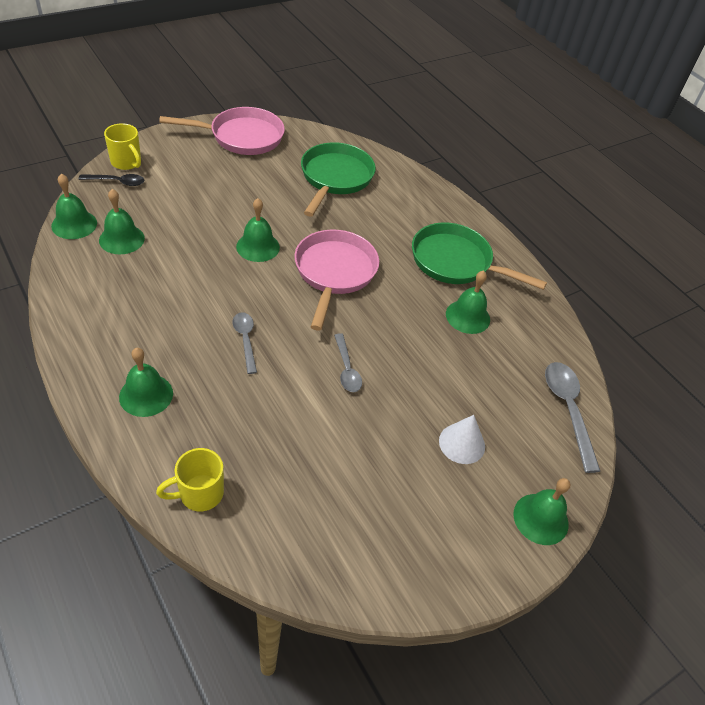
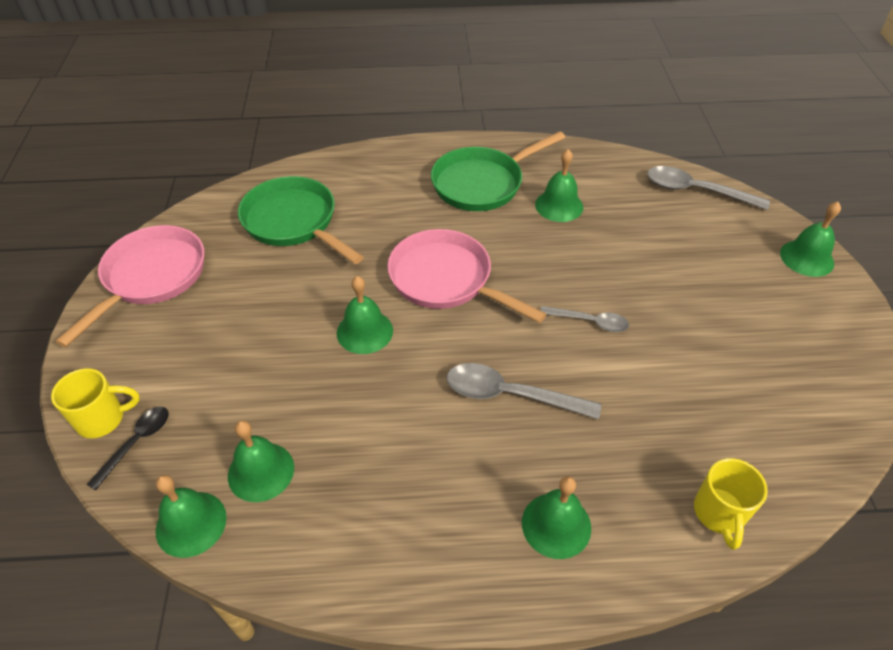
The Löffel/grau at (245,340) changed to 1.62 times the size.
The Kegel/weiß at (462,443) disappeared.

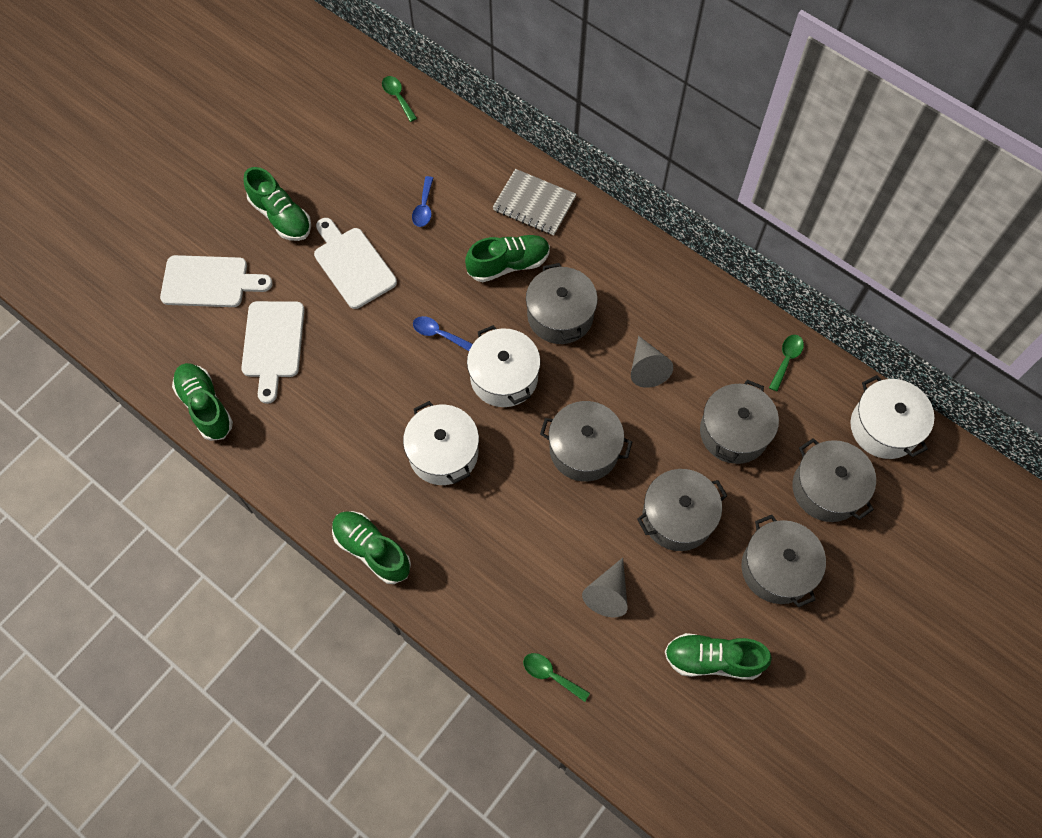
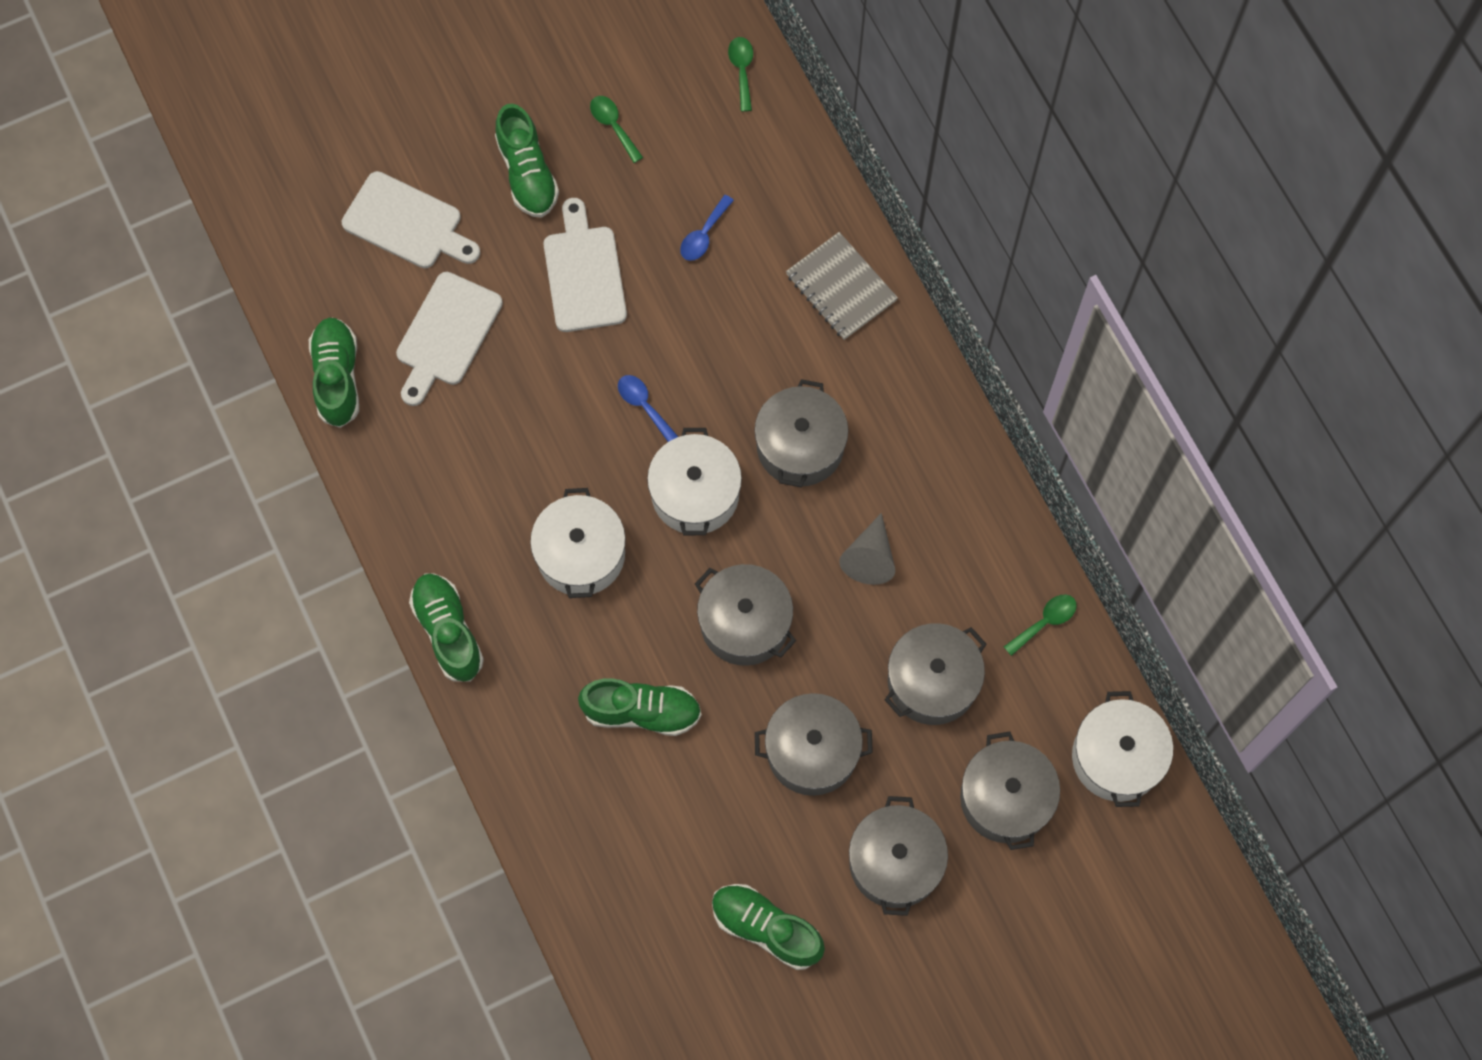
The Schuh/grün moved from (508,264) to (642,711).
The Löffel/grün moved from (550,675) to (613,126).
The Kegel/grau at (608,593) disappeared.

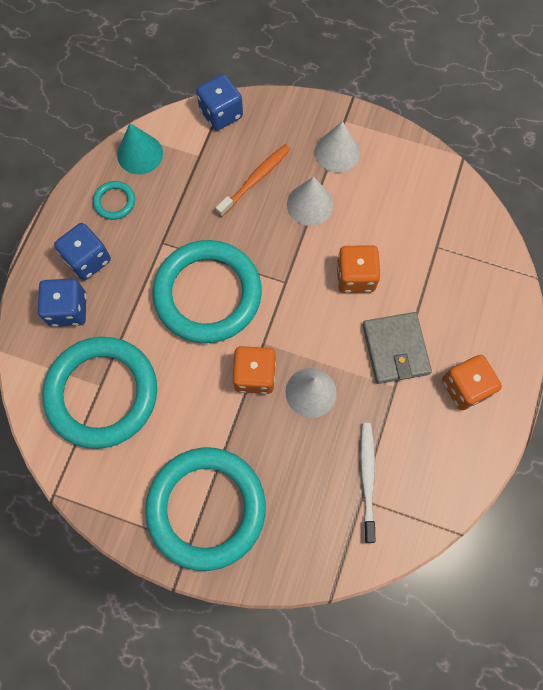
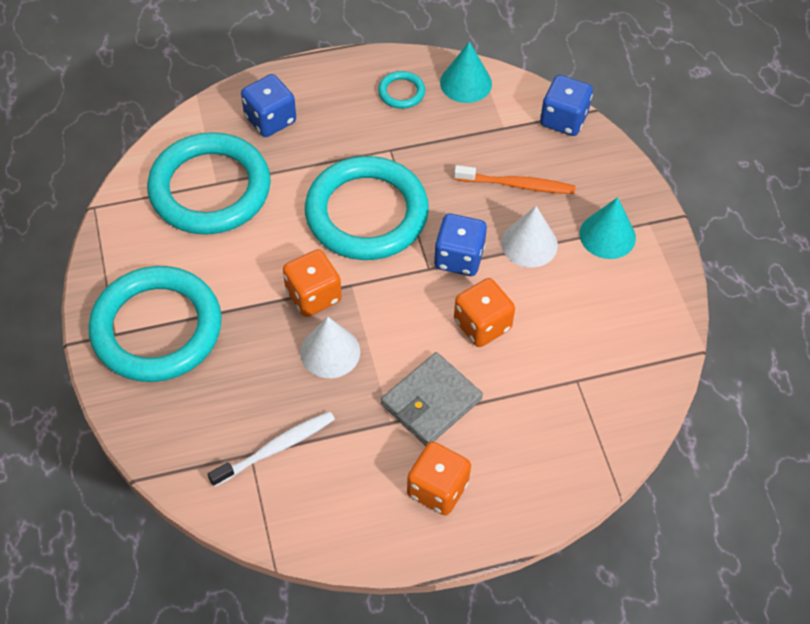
The Spielwürfel/blau moved from (88,260) to (459,258).
The Kegel/weiß at (337,152) became the Kegel/türkis at (607,235).

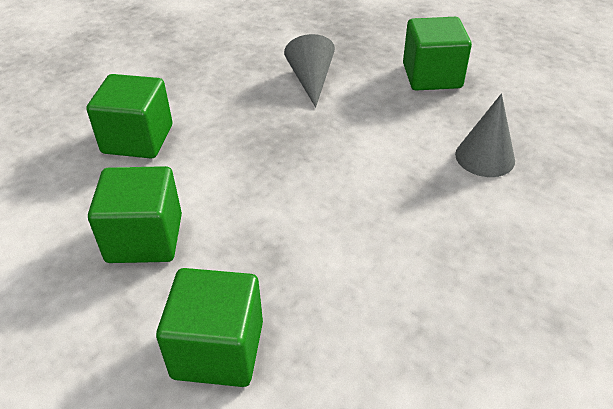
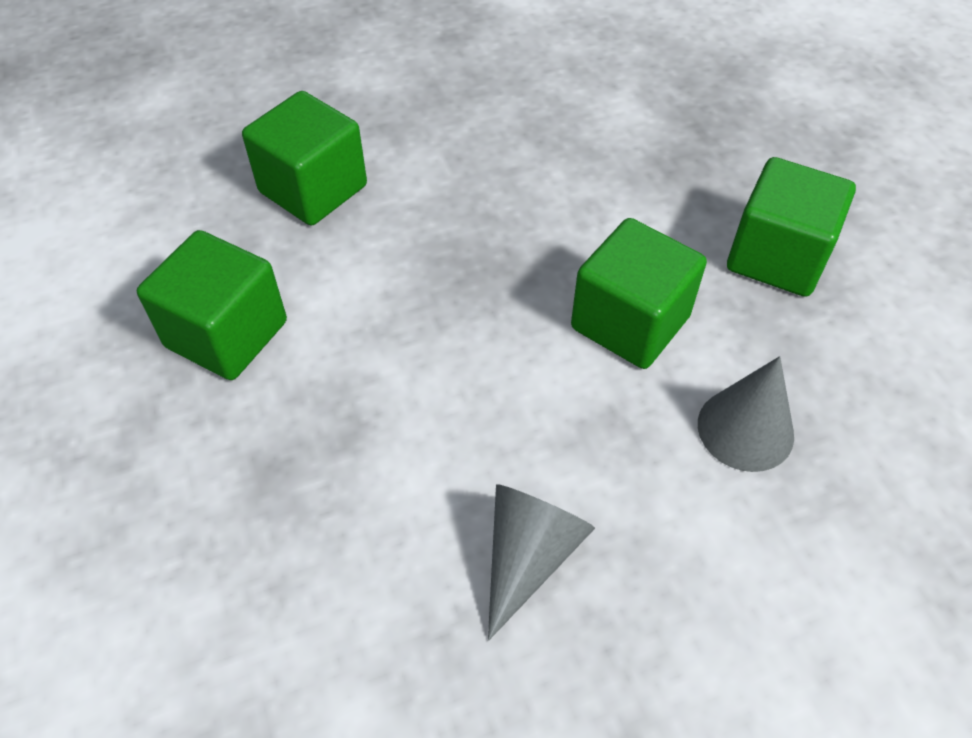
The Kubus/grün moved from (218,349) to (630,322).
The Kegel/grau moved from (311,80) to (528,556).

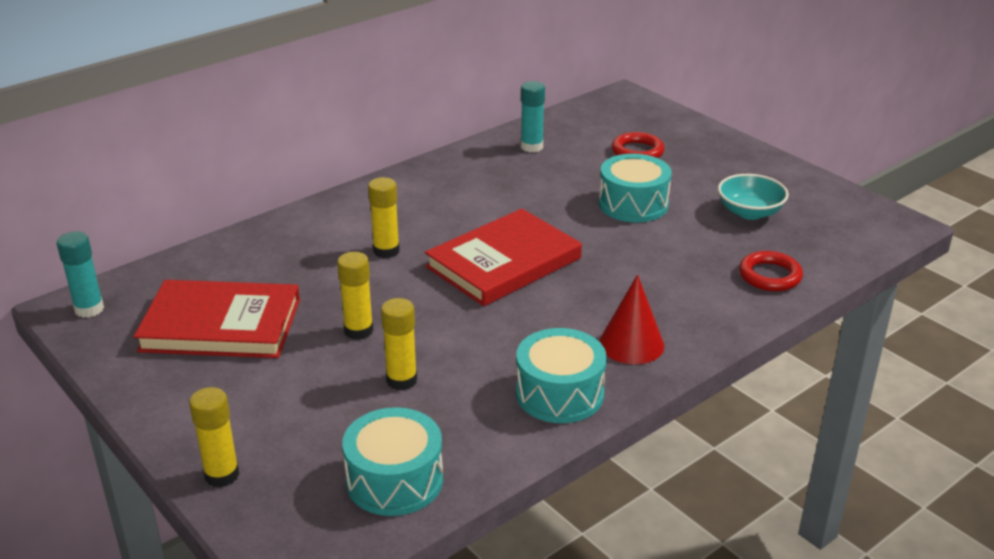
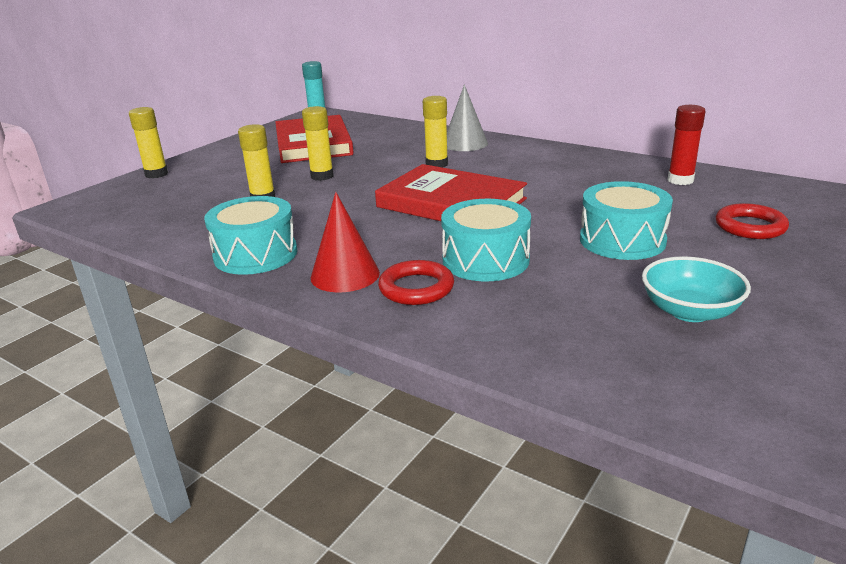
The Trommel/türkis moved from (394,480) to (485,260).
The Klebestift/türkis at (531,147) became the Klebestift/rot at (680,180).
The Ring/rot moved from (770,276) to (416,288).
The Kegel/grau at (465,144) appeared.

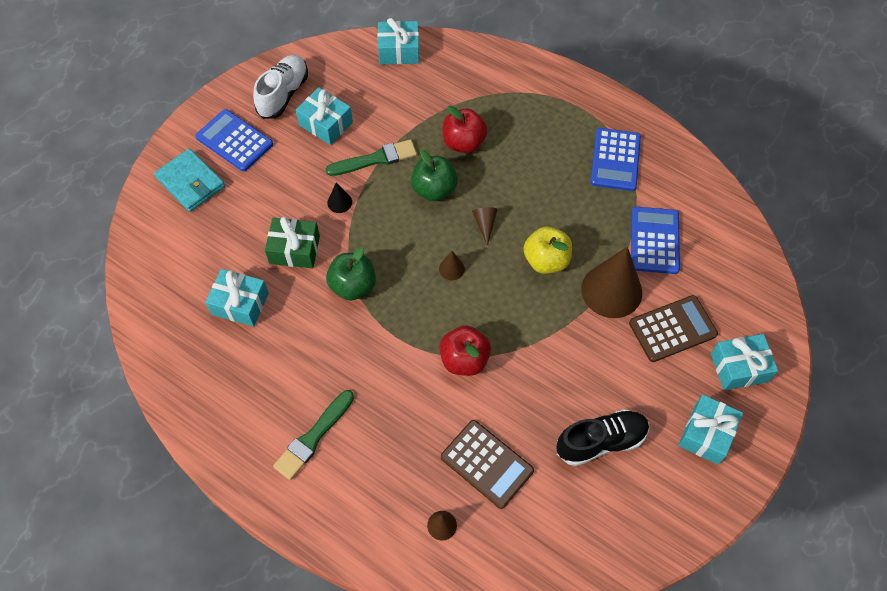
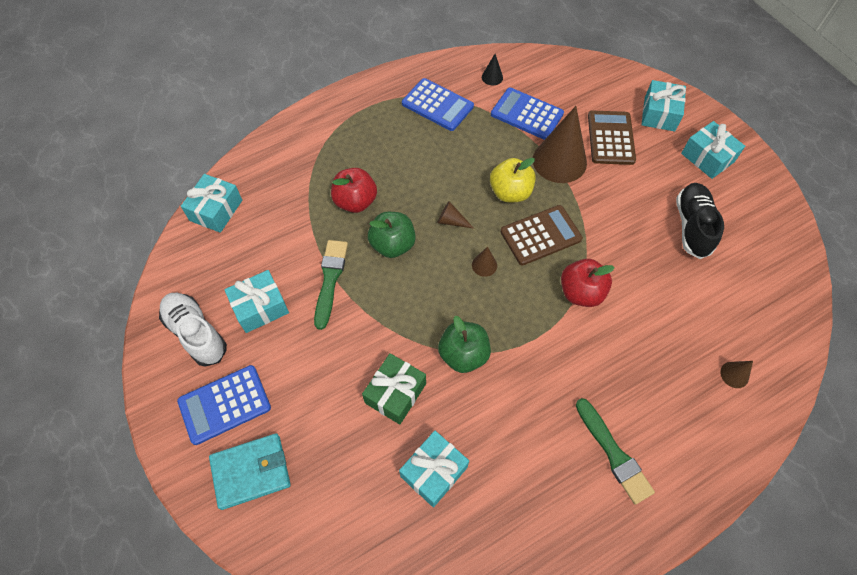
The Kegel/schwarz moved from (339,202) to (492,77).
The Taschenrechner/braun moved from (486,464) to (540,235).

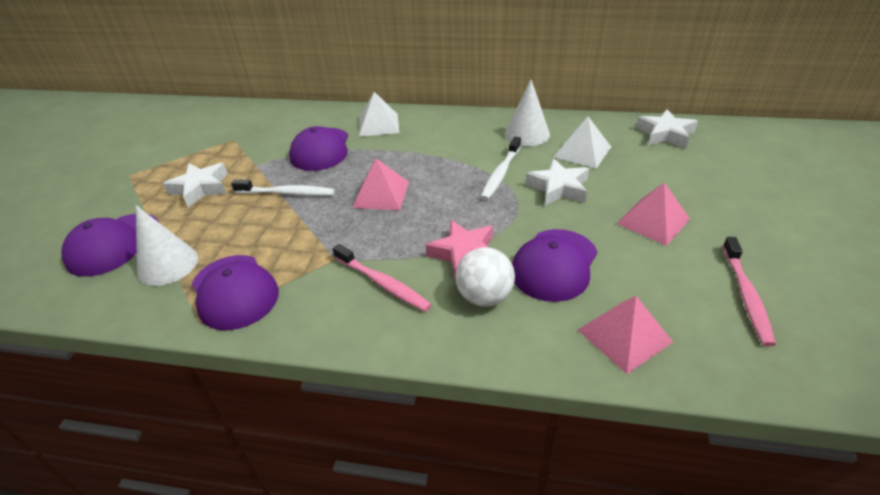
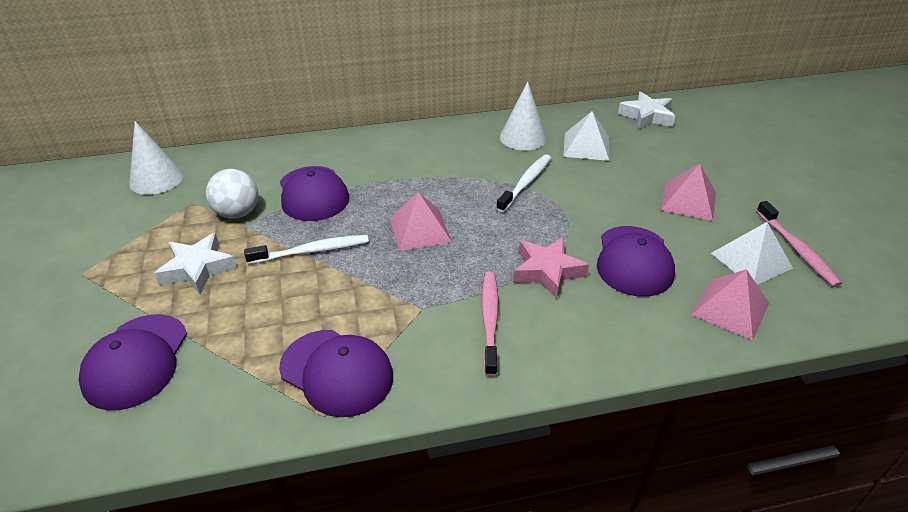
The Kegel/weiß moved from (168,265) to (156,179).
The Zahnbürste/rosa at (383,283) turned 105 degrees counterclockwise.
The Pyramide/weiß moved from (378,125) to (751,260).
The Ball/weiß moved from (484,297) to (237,213).
The Zahnbürste/weiß at (501,173) turned 150 degrees counterclockwise.
The Stern/weiß at (558,188) disappeared.

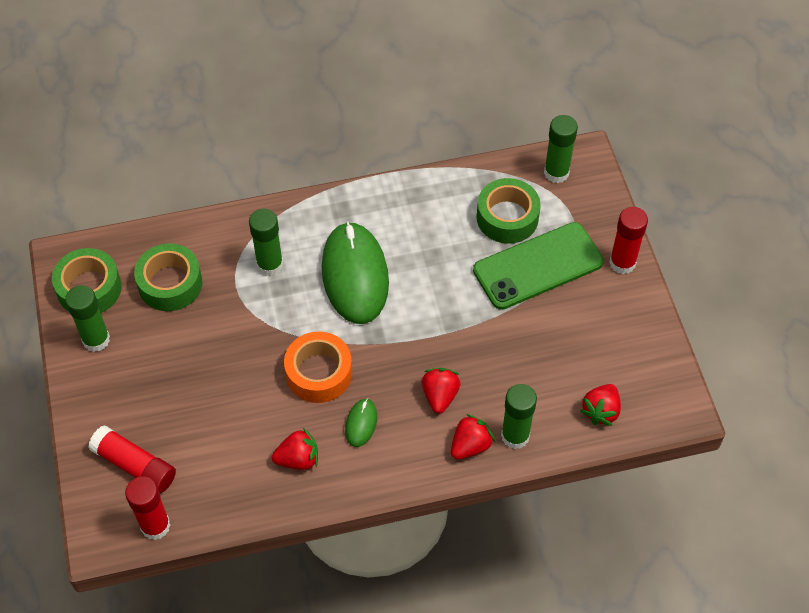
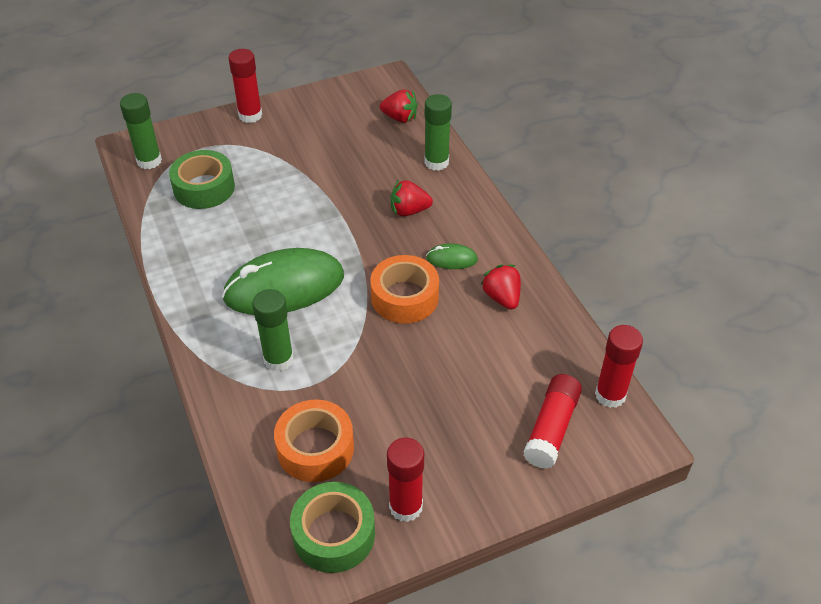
The Klebestift/grün at (96,340) became the Klebestift/rot at (406,507).
The Klebeband/grün at (170,283) became the Klebeband/orange at (315,448).
The Erdbeere/rot at (470,445) disappeared.
The Handy/grün at (538,266) disappeared.

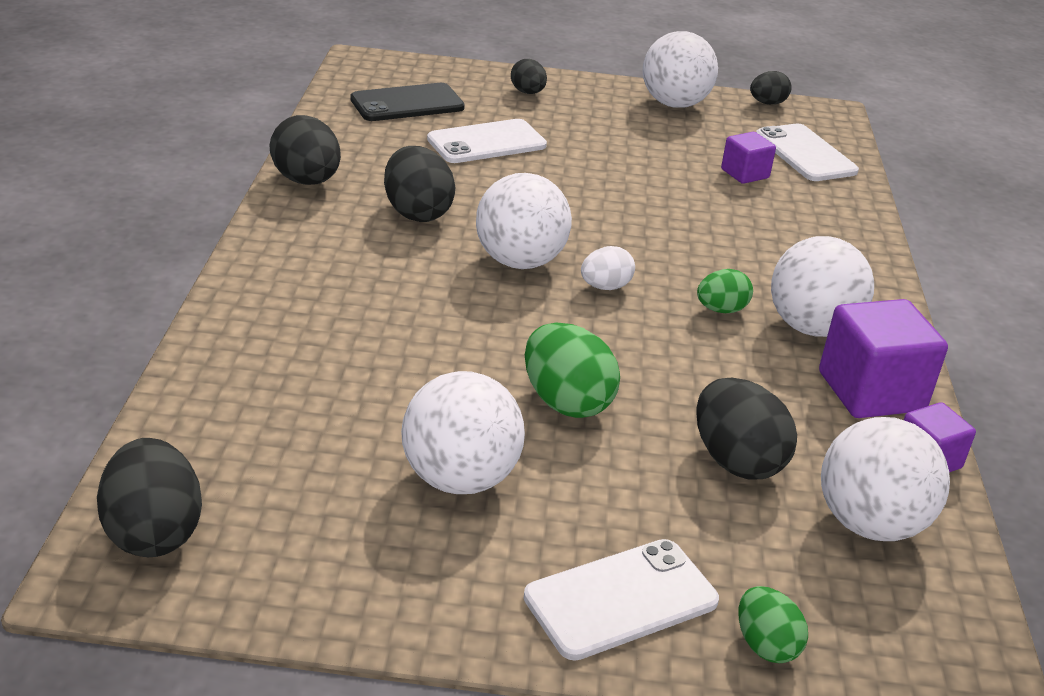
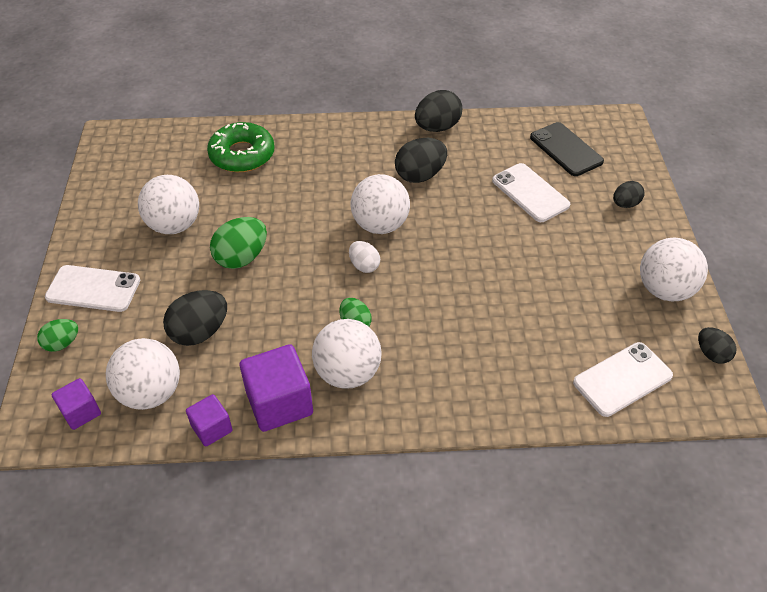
The Ei/schwarz at (154,532) disappeared.
The Handy/weiß at (621,599) turned 45 degrees counterclockwise.
The Kubus/lila moved from (745,174) to (81,412).
The Donut/grün at (242,155) appeared.

